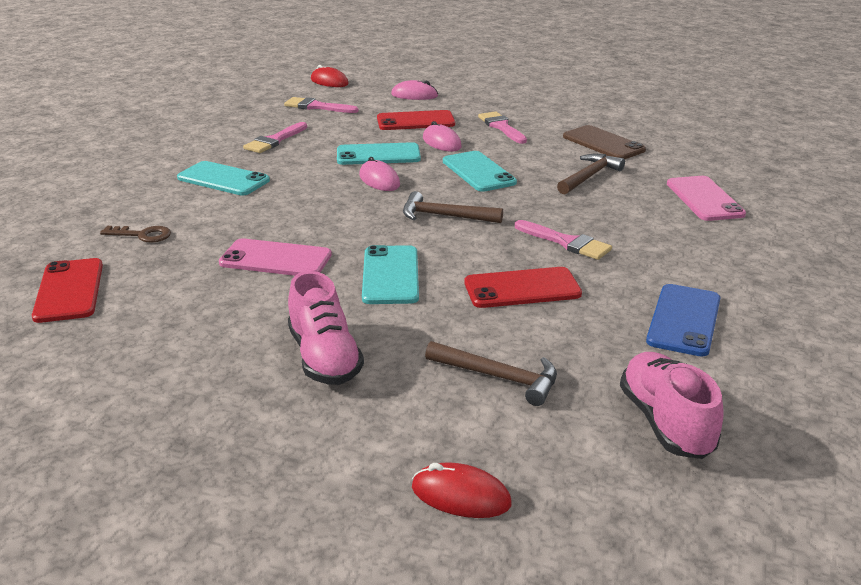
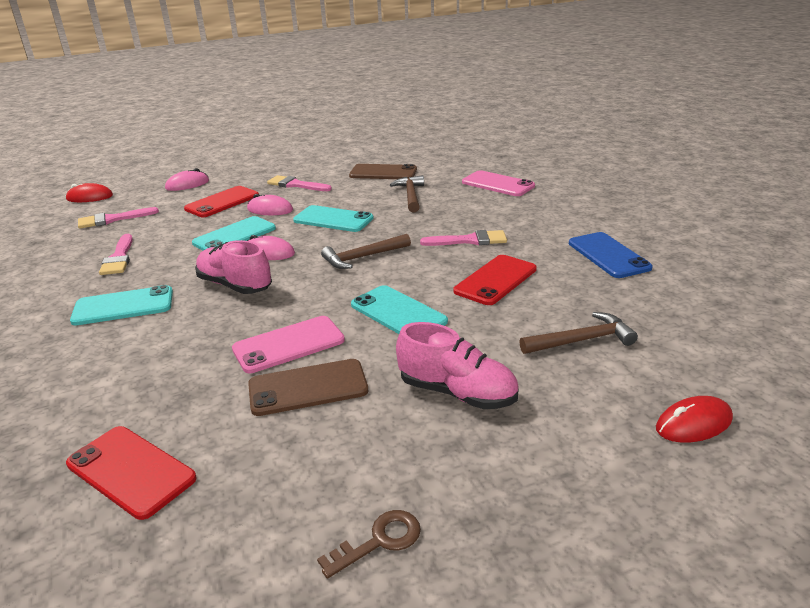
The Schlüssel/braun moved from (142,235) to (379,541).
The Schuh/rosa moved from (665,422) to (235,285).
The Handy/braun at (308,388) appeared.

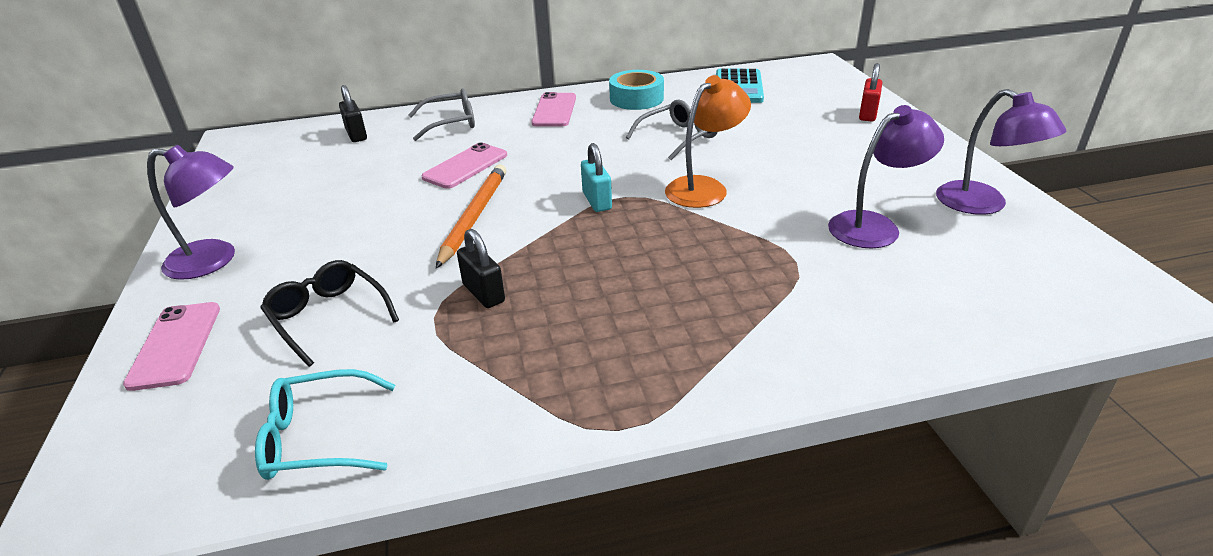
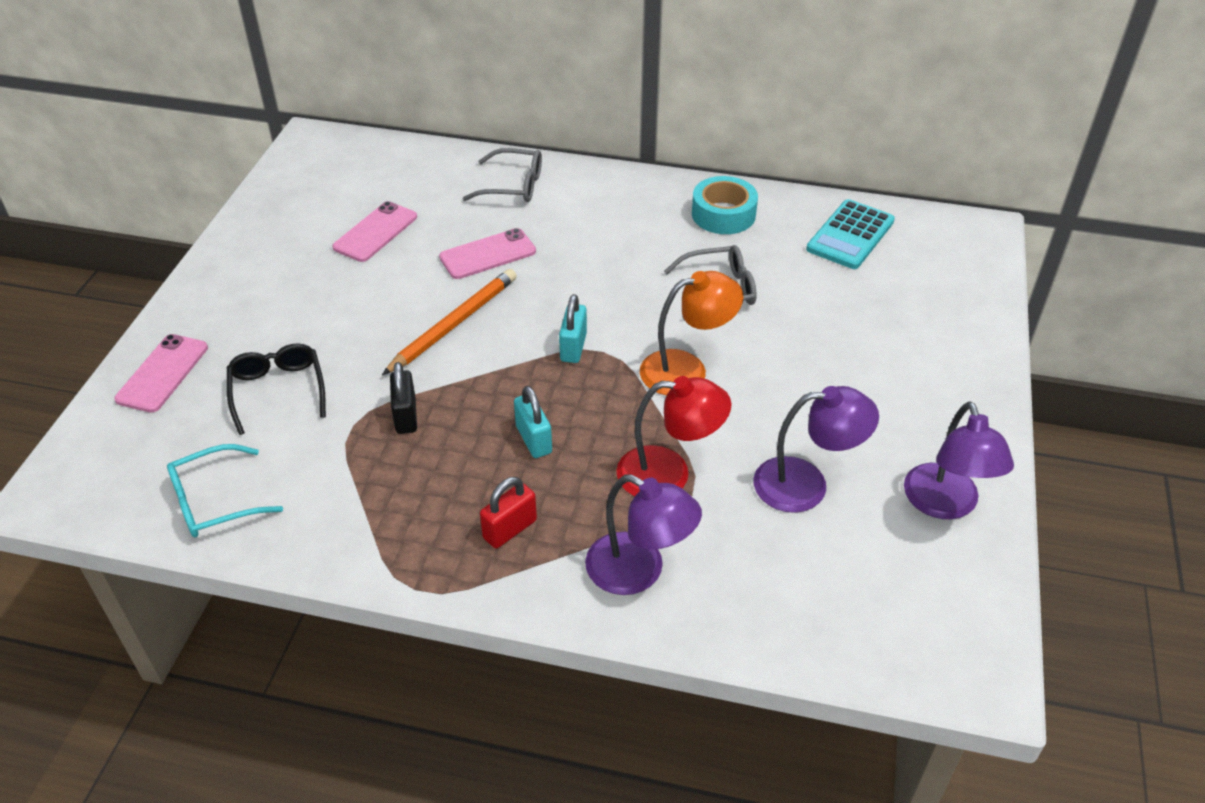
The Lampe/lila moved from (214,261) to (639,571).
The Brille/türkis at (319,437) turned 45 degrees counterclockwise.
The Vorhängeschloss/schwarz at (356,135) disappeared.
The Handy/rosa moved from (554,110) to (375,232).
The Vorhängeschloss/rot moved from (867,114) to (510,529).
The Vorhängeschloss/türkis at (533,439) appeared.
The Lampe/rot at (669,474) appeared.

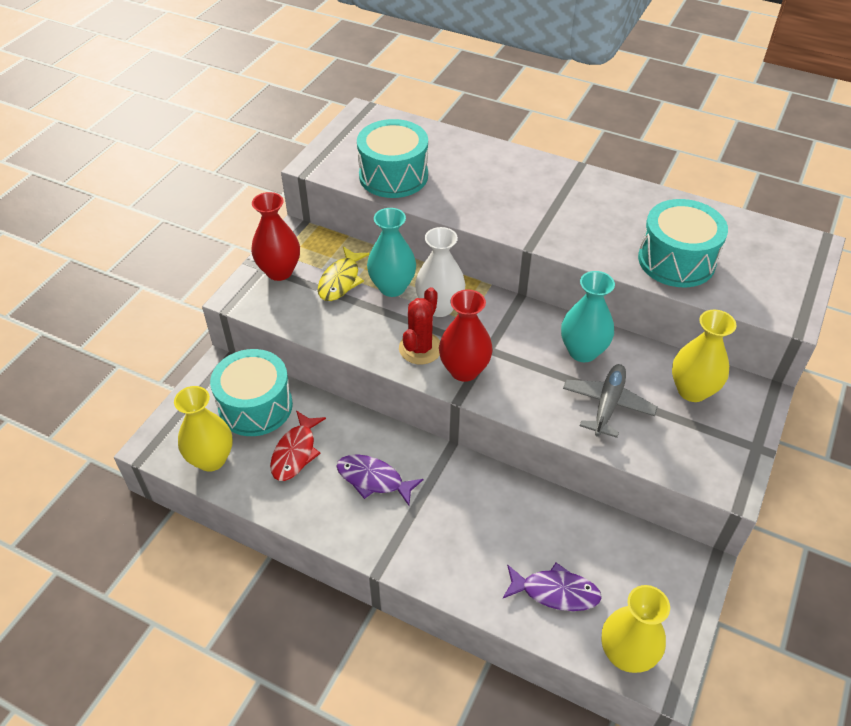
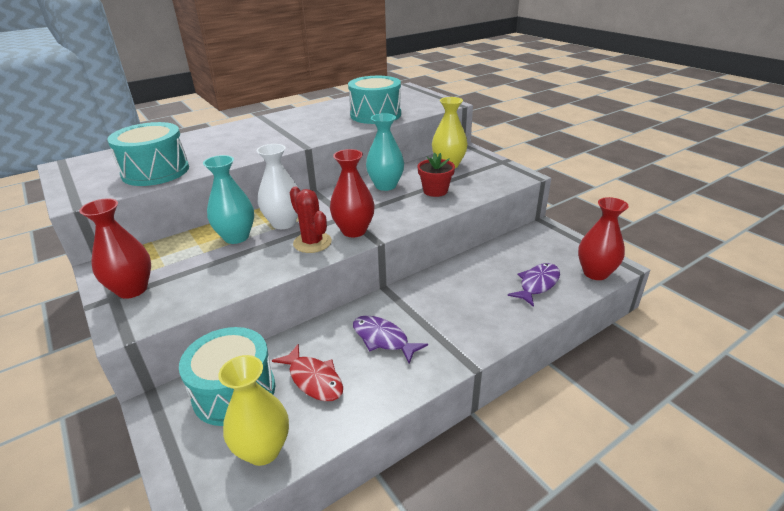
The Fisch/gelb at (341,280) disappeared.
The Fisch/lila at (373,479) turned 75 degrees clockwise.
The Flugzeug/grau at (607,405) was replaced by the Blumentopf/rot at (435,191).
The Vase/gelb at (626,654) became the Vase/rot at (595,273).

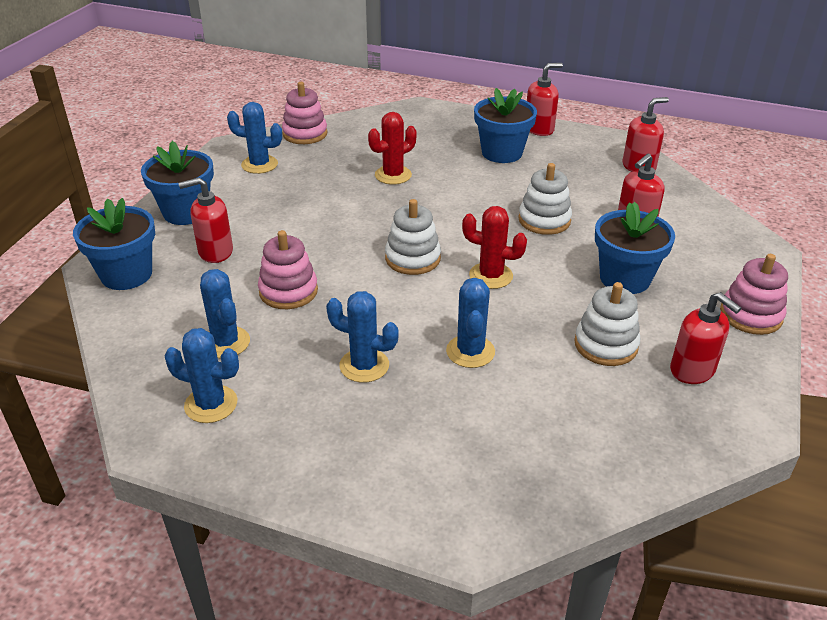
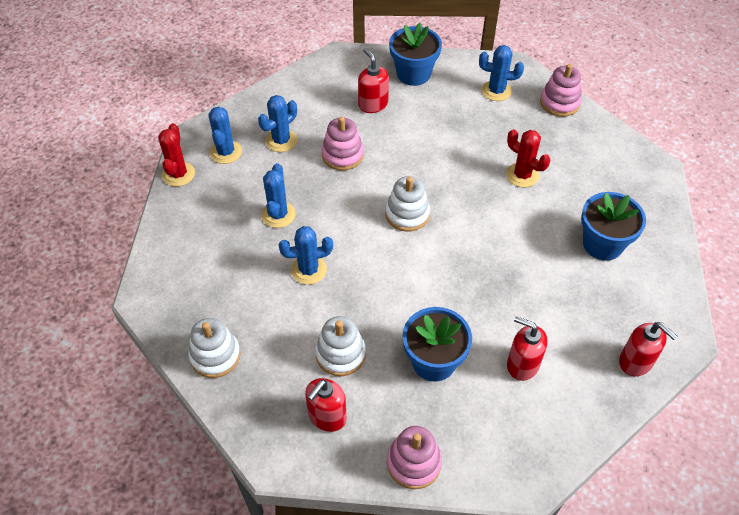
The Blumentopf/blau at (126,274) disappeared.
The Kaktus/blau at (259,165) turned 75 degrees counterclockwise.
The Kaktus/rot moved from (491,276) to (178,174).
The Stapelspielzeug/weiß moved from (544,220) to (215,356).
The Seifenspender/rot at (539,129) disappeared.

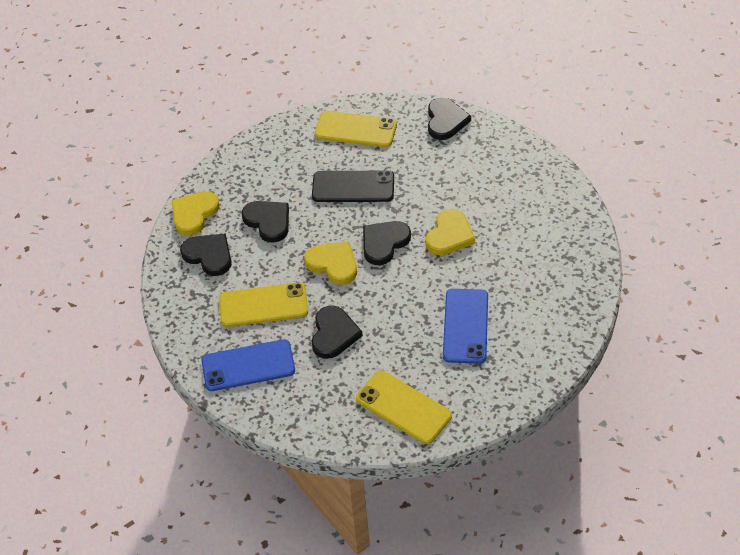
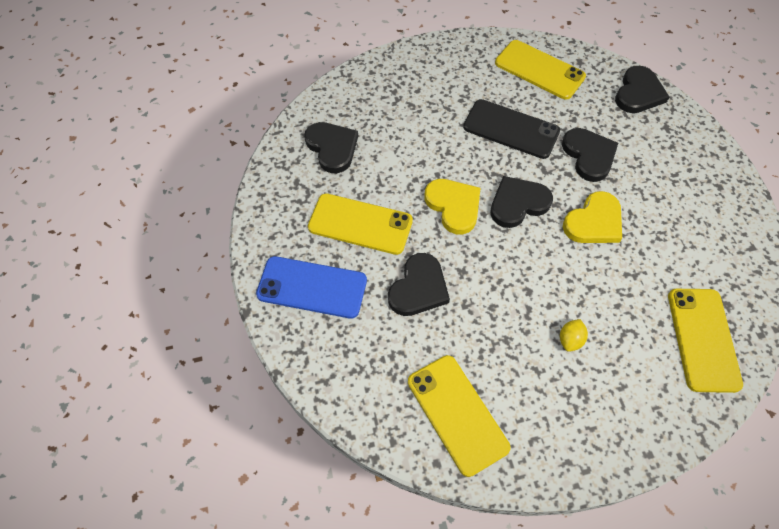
The Herz/gelb at (194,214) disappeared.
The Herz/schwarz moved from (268,221) to (589,155).
The Handy/blau at (465,326) was replaced by the Zitrone/gelb at (570,340).
The Handy/gelb at (703,339) appeared.

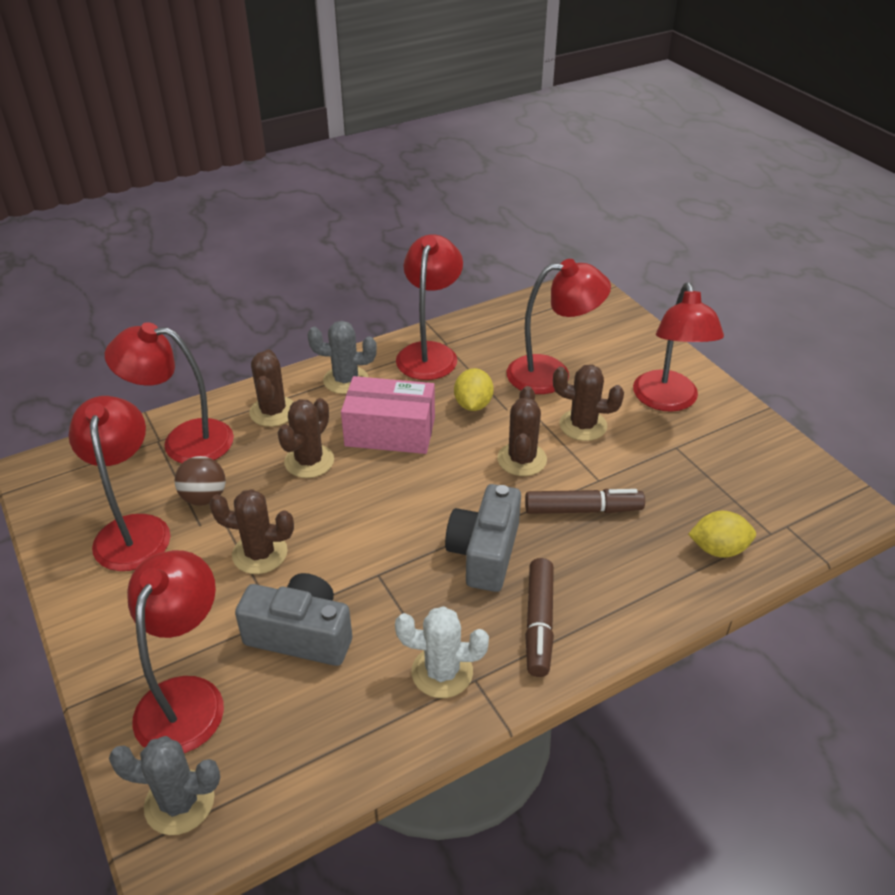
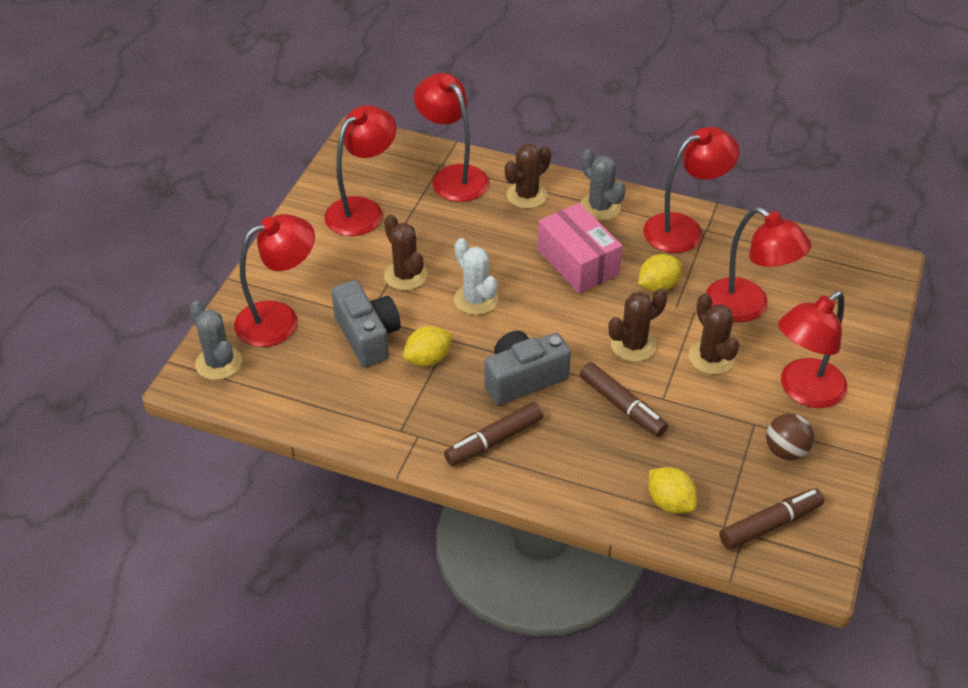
The Ball/braun moved from (204,498) to (786,451).
The Kaktus/braun at (309,461) disappeared.
The Kaktus/weiß moved from (442,672) to (476,299).
The Zitrone/gelb at (428,359) appeared.
The Filzstift/braun at (770,524) appeared.

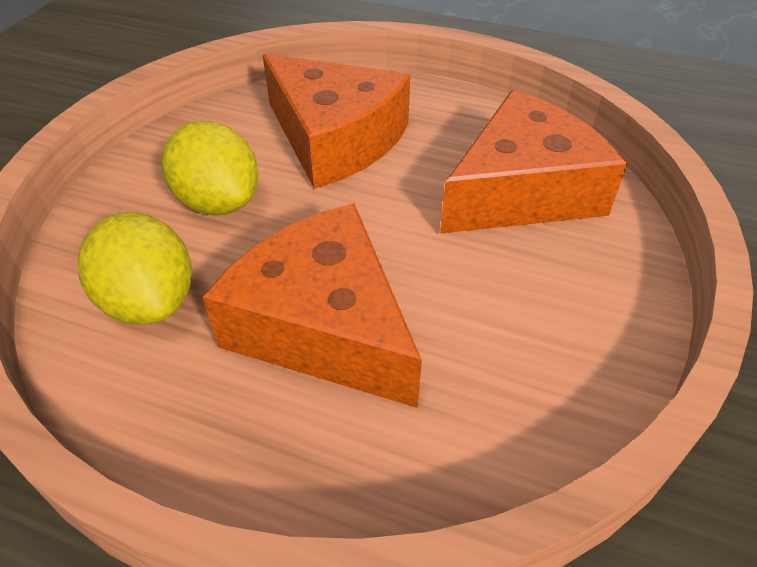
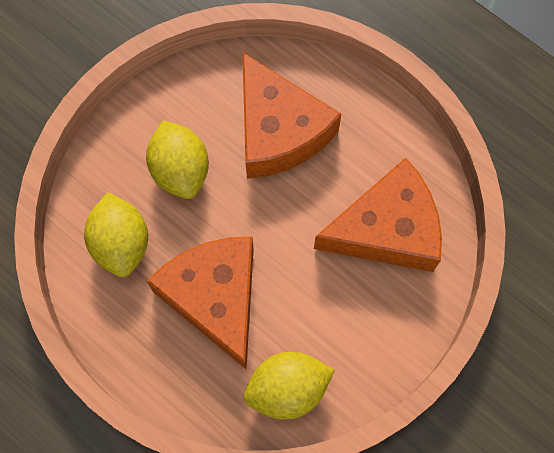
The Zitrone/gelb at (287,389) appeared.

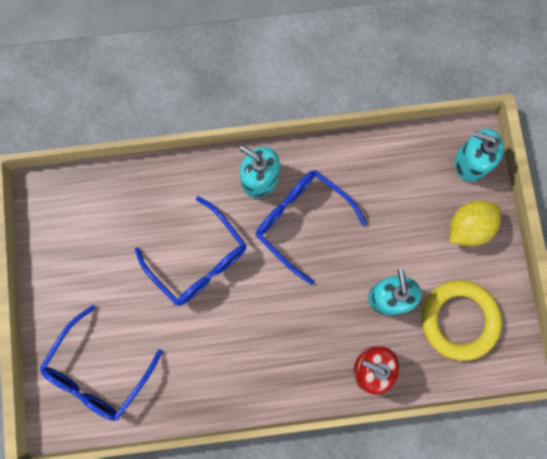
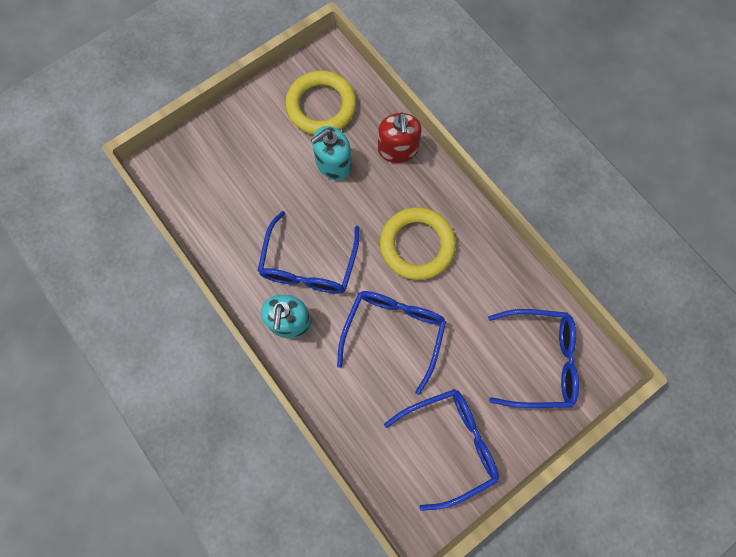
The Zitrone/gelb at (468,227) disappeared.
The Seifenspender/türkis at (471,162) disappeared.
The Ring/gelb at (417,245) appeared.
The Brille/blau at (450,444) appeared.

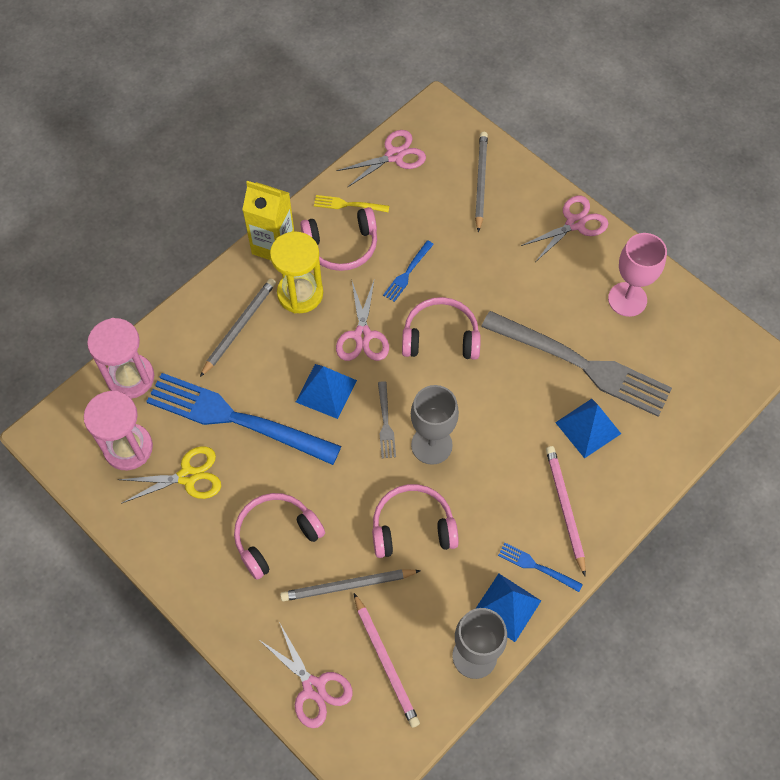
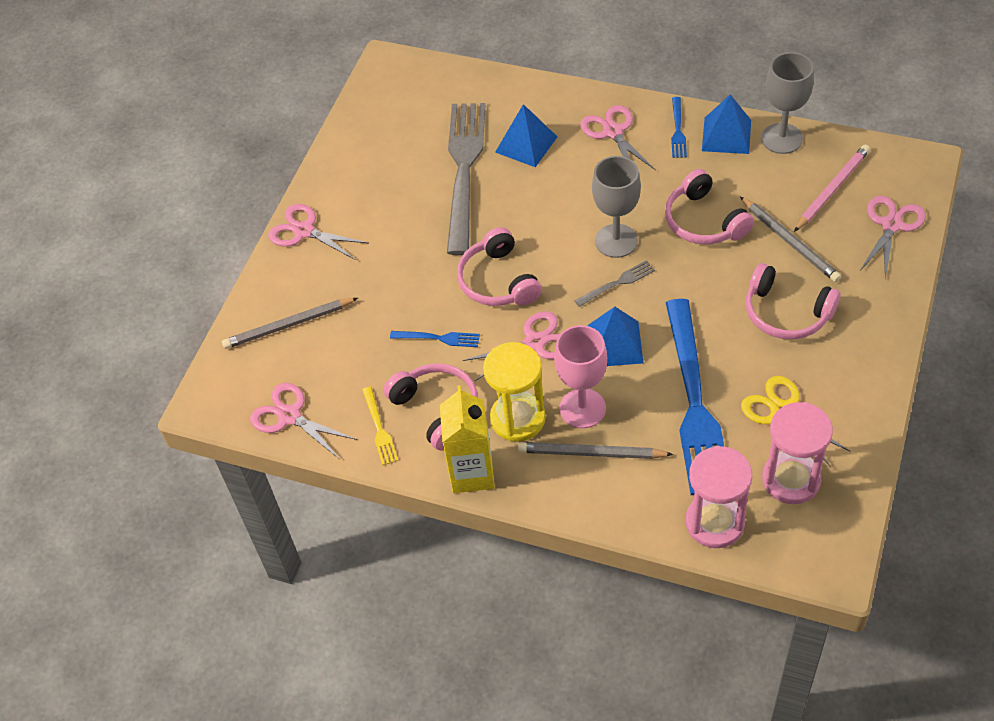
The Bleistift/rosa at (565,508) was replaced by the Schere/rosa at (613,132).
The Kelch/rosa moved from (627,299) to (582,408).

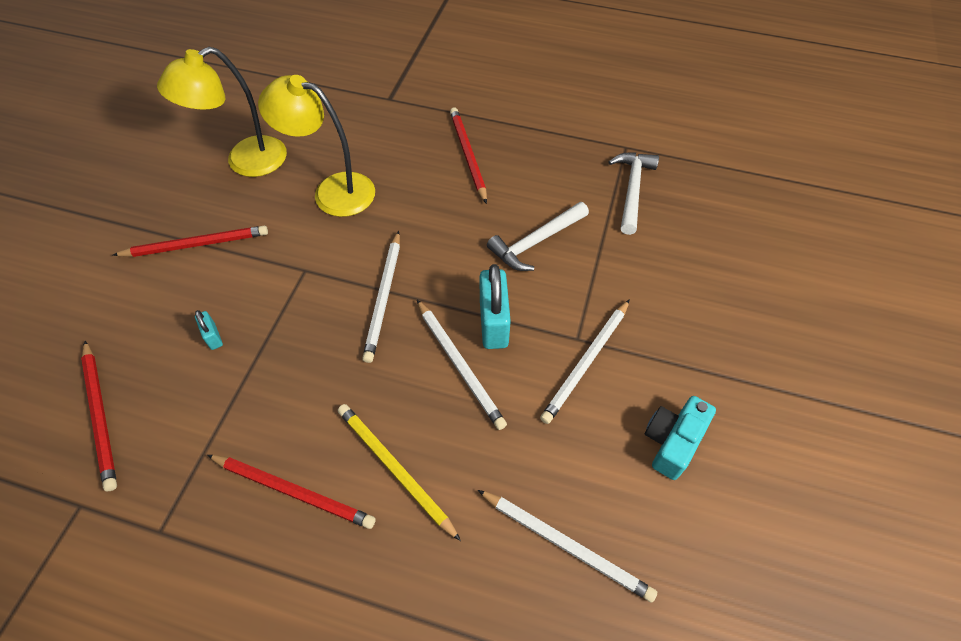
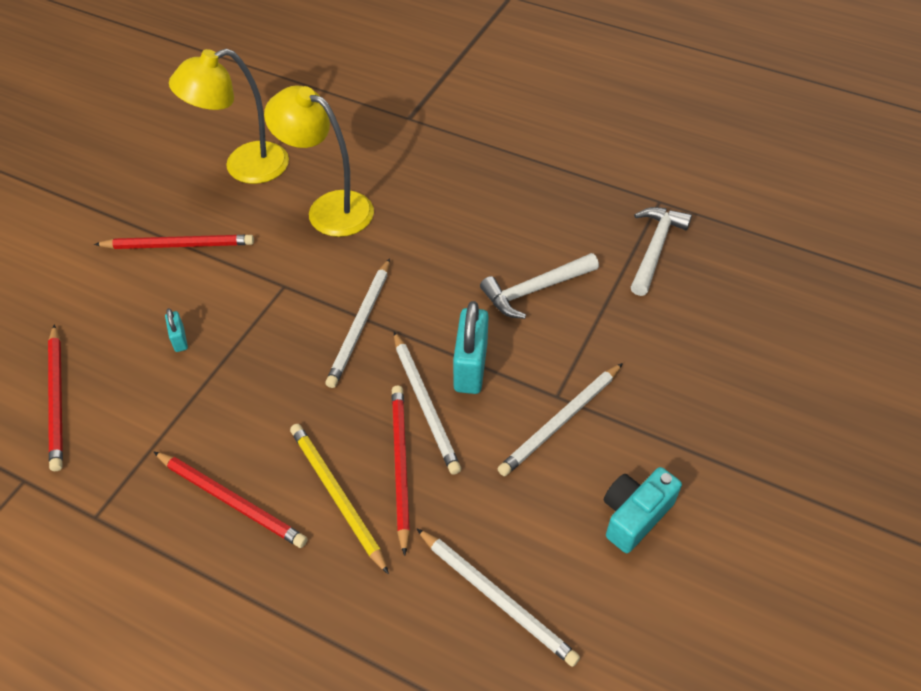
The Bleistift/rot moved from (468,155) to (400,466).

